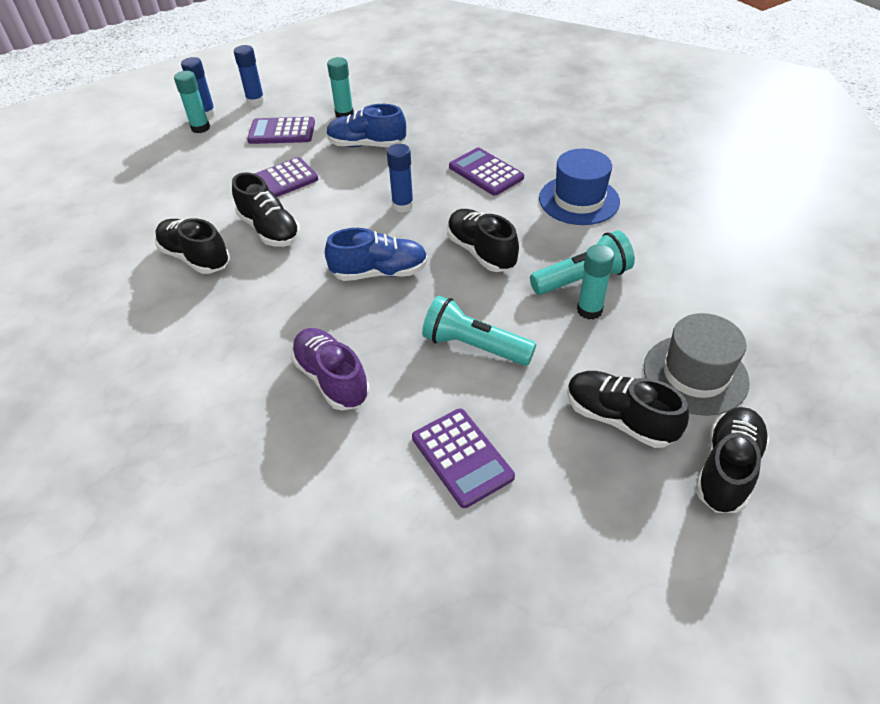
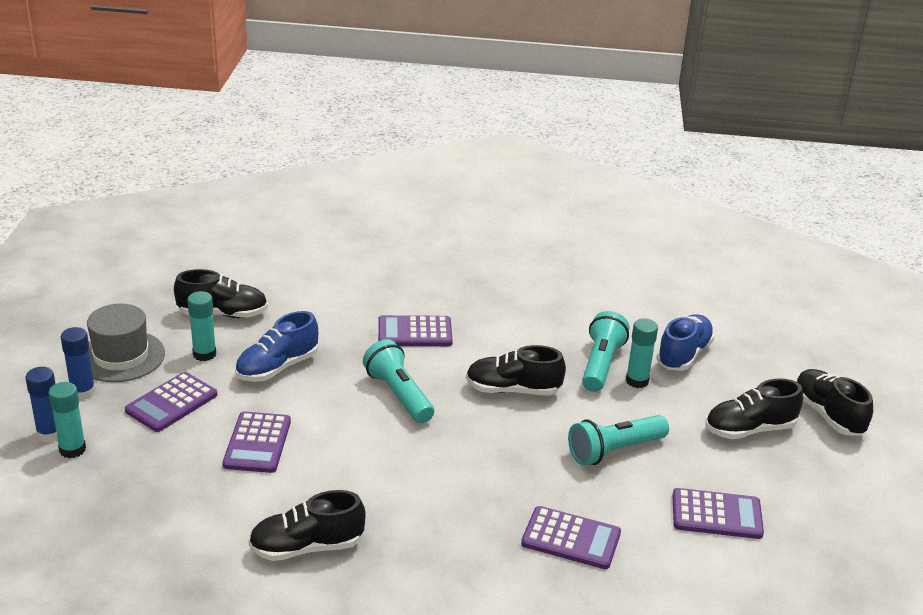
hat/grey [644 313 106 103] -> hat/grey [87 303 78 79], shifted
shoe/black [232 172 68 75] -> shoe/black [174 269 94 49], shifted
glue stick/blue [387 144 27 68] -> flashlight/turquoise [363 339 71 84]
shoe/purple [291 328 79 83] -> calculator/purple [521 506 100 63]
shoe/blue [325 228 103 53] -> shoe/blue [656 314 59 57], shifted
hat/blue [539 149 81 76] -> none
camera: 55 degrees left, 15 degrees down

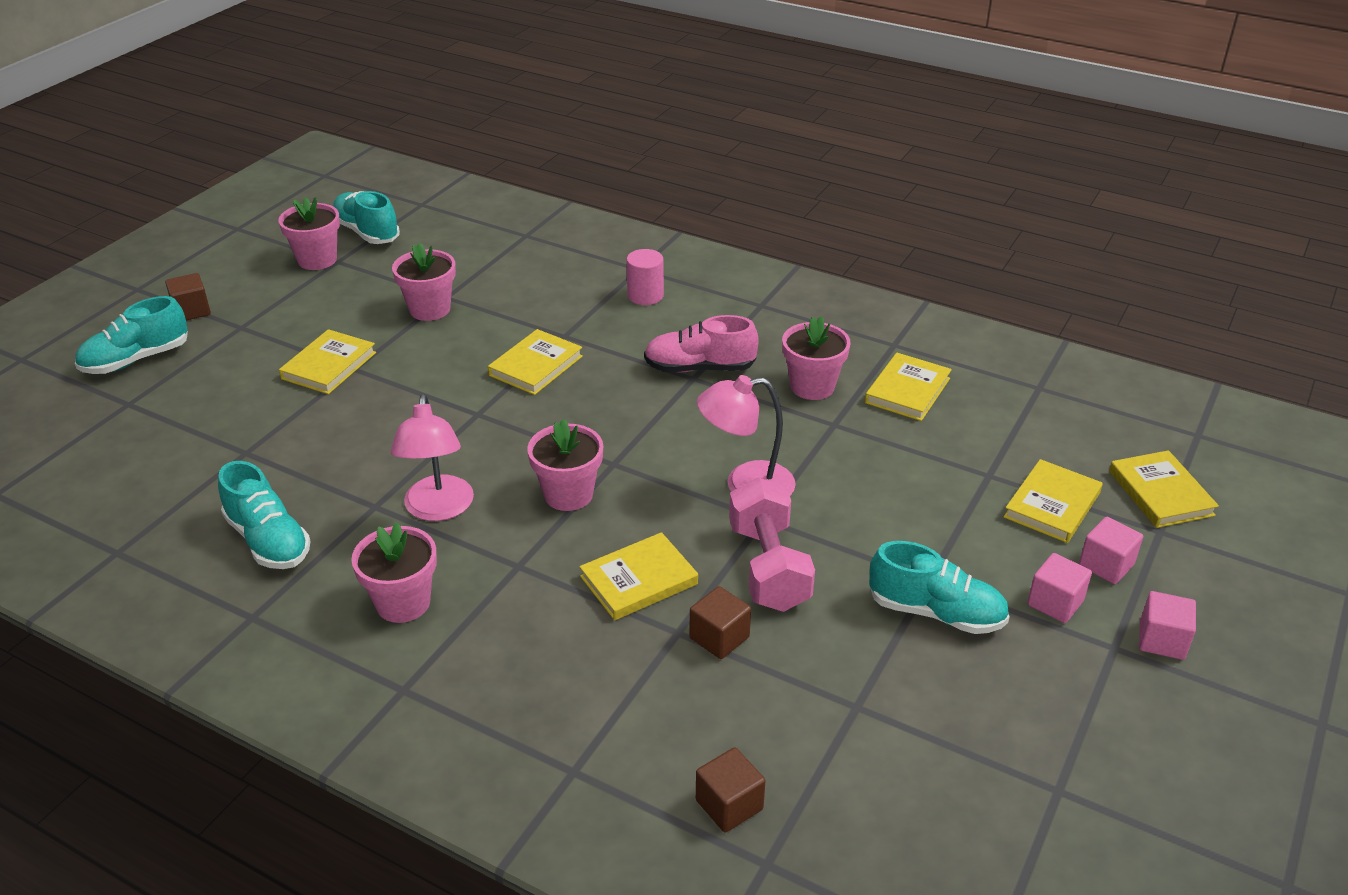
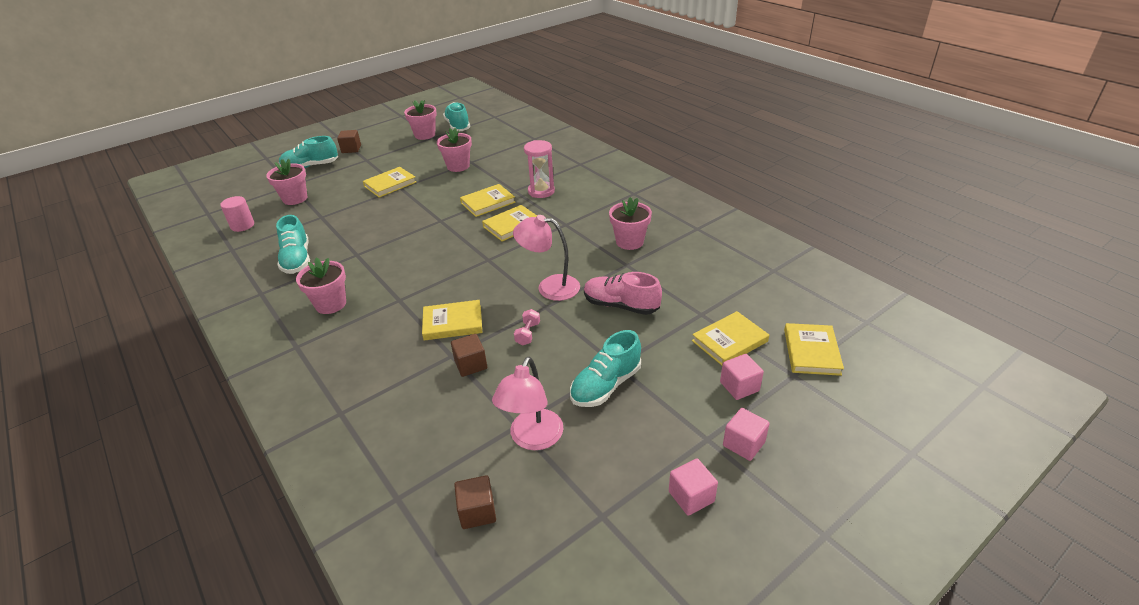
cylinder/pink [626 249 38 56] -> cylinder/pink [220 196 34 36], shifted
flower pot/pink [527 419 76 92] -> flower pot/pink [266 159 41 46], shifted
cube/brown [696 747 69 85] -> cube/brown [454 475 42 54], shifted
book/yellow [865 353 87 68] -> book/yellow [482 205 55 37], shifted
lamp/pink [391 394 83 127] -> lamp/pink [492 357 72 93], shifted
dumbbell/pink [729 477 86 135] -> dumbbell/pink [514 309 26 36], x0.45
none -> hourglass/pink [524 140 31 58]
shoe/turquoise [869 541 141 93] -> shoe/turquoise [570 330 71 77], 90 degrees clockwise
shoe/pink [644 315 115 57] -> shoe/pink [584 272 78 43], shifted
cube/pink [1027 553 65 70] -> cube/pink [669 458 49 58], shifted
camera: 25 degrees right, 0 degrees up

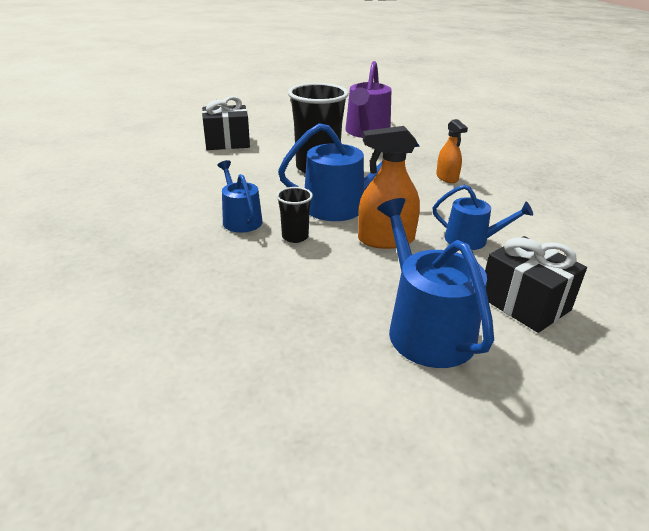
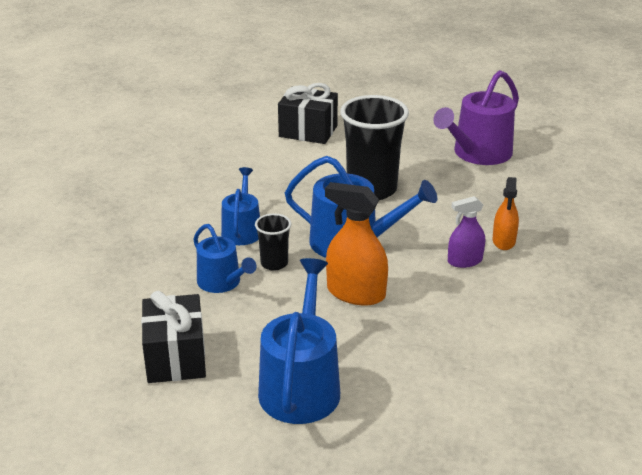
gift/black [485 236 102 97] -> gift/black [141 291 65 92], shifted
watering can/blue [433 185 100 65] -> watering can/blue [193 224 64 69], shifted
none -> spray bottle/purple [448 196 37 72]
camera: 30 degrees right, 0 degrees up

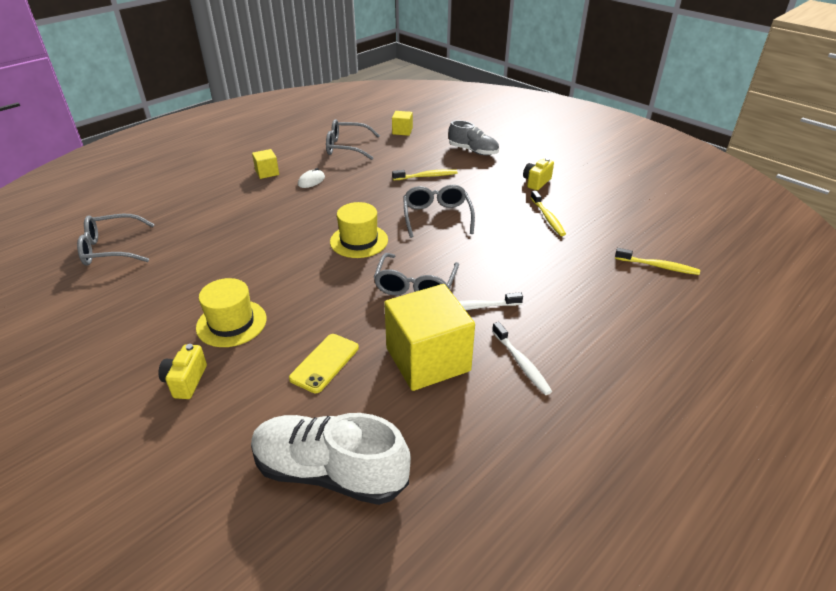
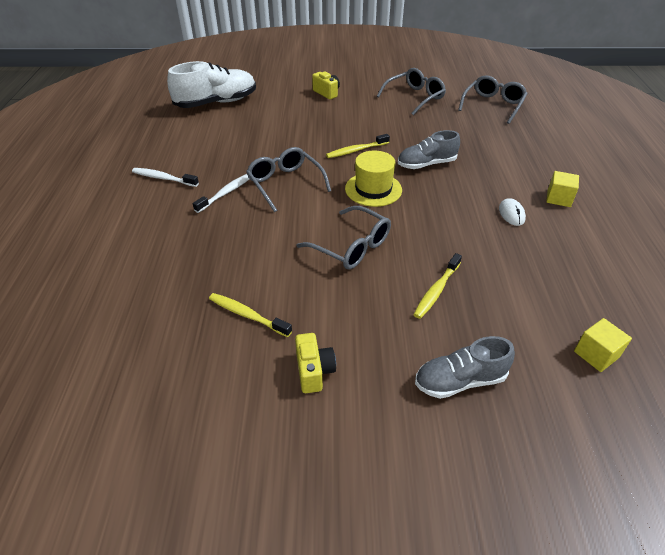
toothbrush/yellow [615 248 85 27] -> toothbrush/yellow [326 134 64 24], shifted
glasses/grey [326 119 54 41] -> glasses/grey [377 68 69 47], shifted
none -> shoe/grey [398 130 62 39]
hat/yellow [196 278 71 69] -> none
phone/yellow [289 334 70 59] -> none
cube/yellow [384 284 91 107] -> none
camera: 135 degrees right, 5 degrees up

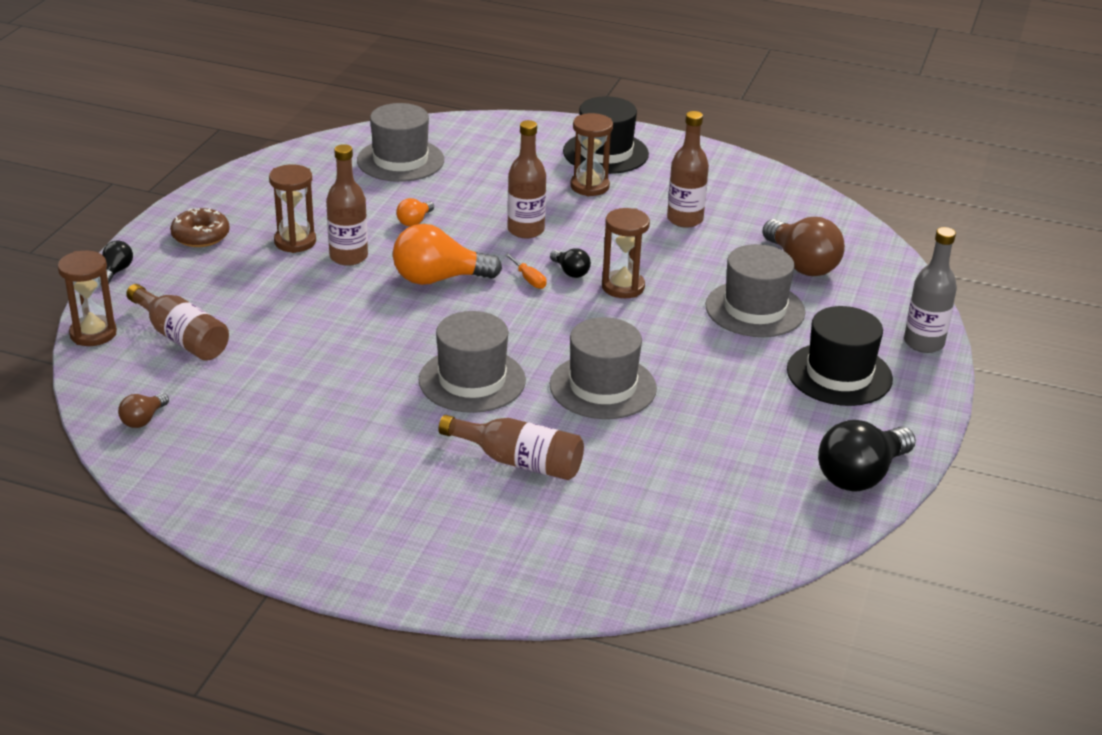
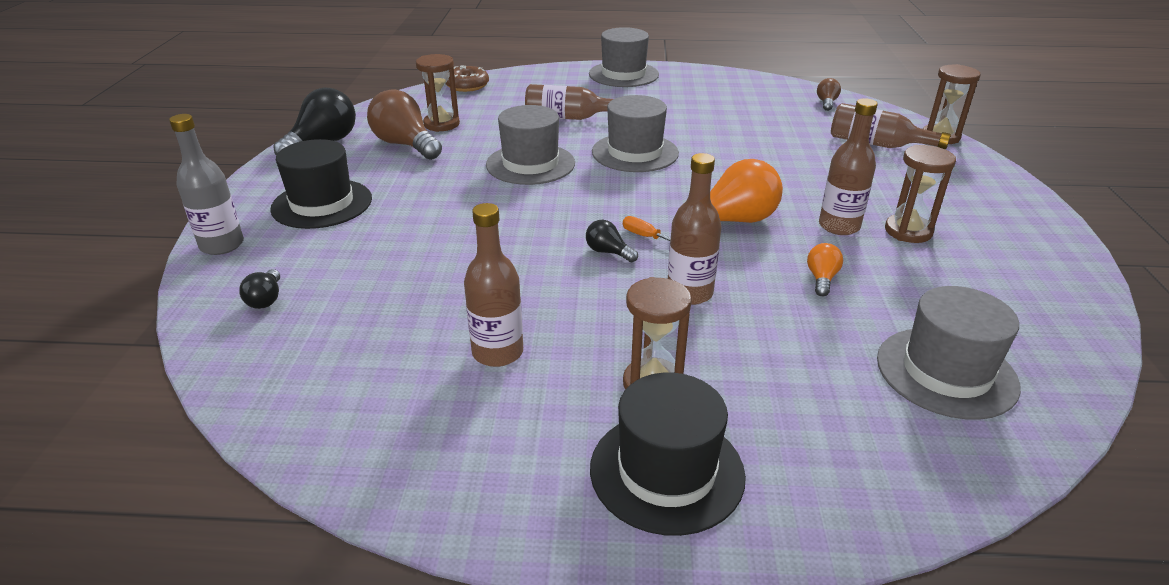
light bulb/black [100 240 33 44] -> light bulb/black [239 269 41 40], shifted
light bulb/brown [762 217 83 59] -> light bulb/brown [367 89 75 71], shifted
hourglass/brown [602 208 48 90] -> hourglass/brown [416 54 44 78], shifted
donut/brown [170 208 60 39] -> donut/brown [445 65 44 27], shifted
hat/grey [705 244 100 93] -> hat/grey [589 27 70 60], shifted
camera: 165 degrees right, 0 degrees up

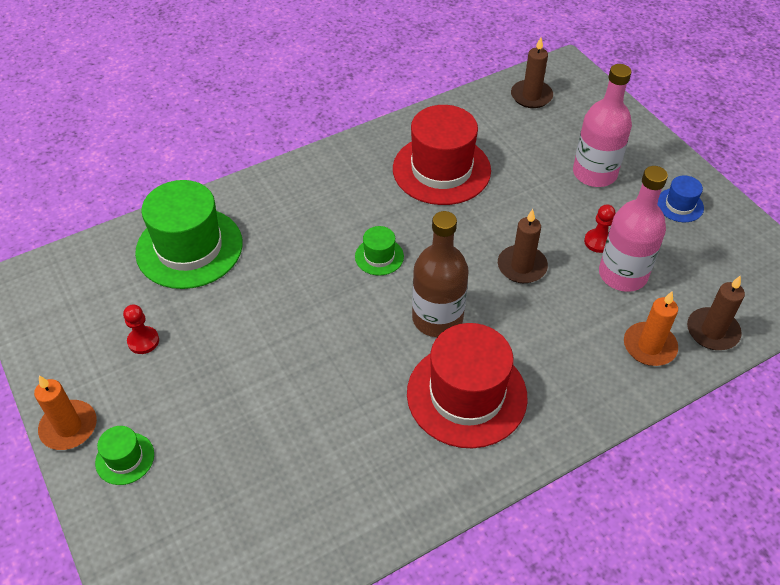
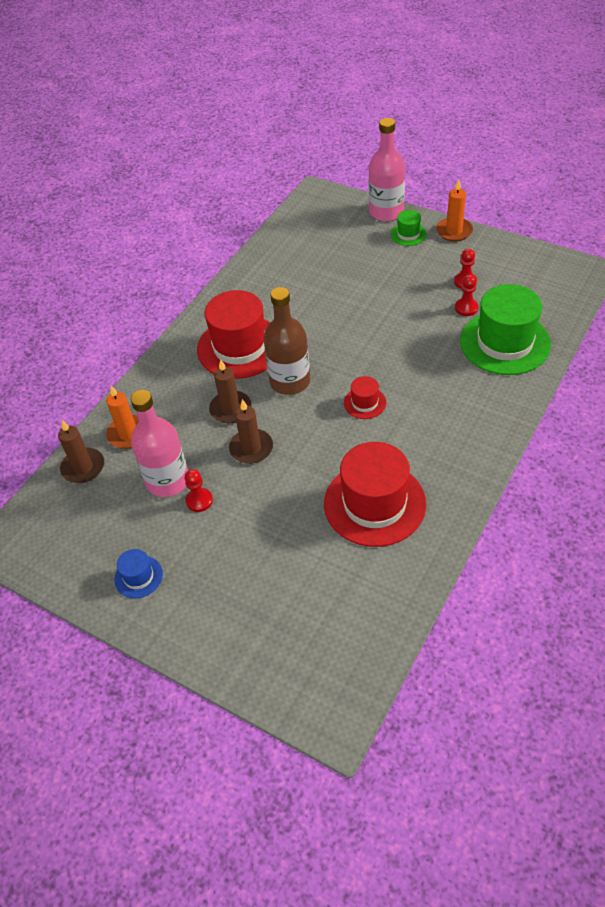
candle/brown [511 37 42 71] -> candle/brown [209 360 43 63], shifted
hat/green [355 226 49 50] -> hat/red [344 376 42 43]
bottle/pink [573 64 59 123] -> bottle/pink [369 118 36 103], shifted
none -> pawn/red [455 275 23 41]
camera: 155 degrees right, 0 degrees up

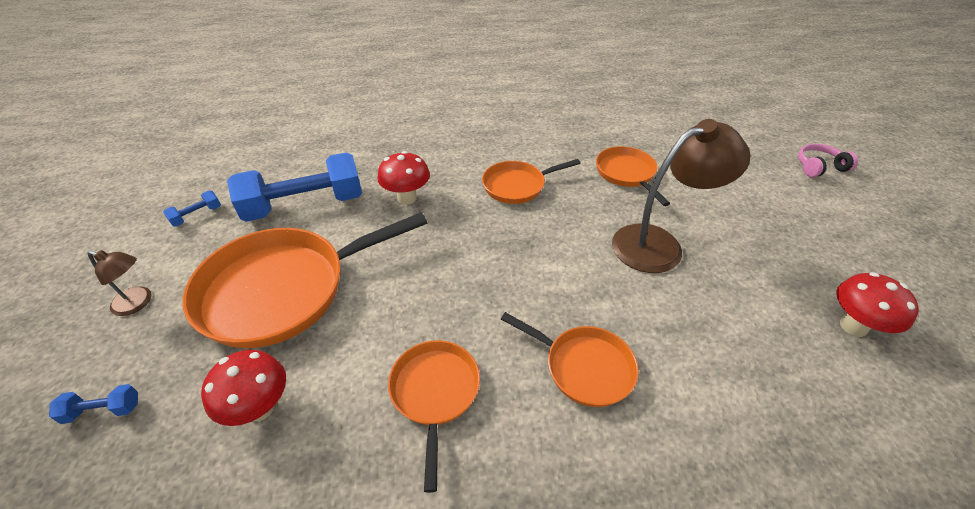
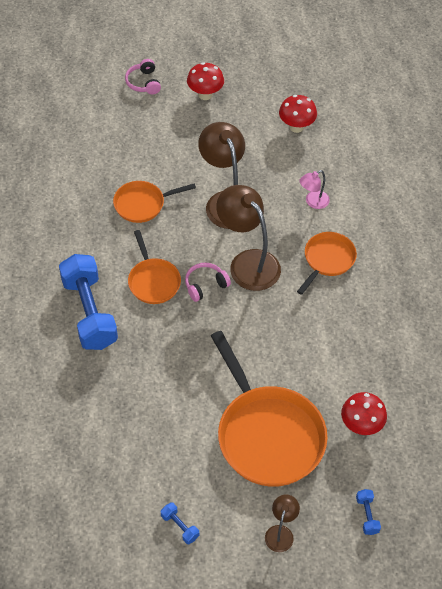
dumbbell/blue [227 152 135 70] -> dumbbell/blue [59 254 59 96], shifted
none -> headphones/pink [185 263 46 39]
mushroom/red [377 151 53 53] -> mushroom/red [187 62 37 38], shifted
none -> lamp/brown [216 185 65 106]
none -> lamp/pink [299 170 31 39]
pan/orange [388 340 92 153] -> none
camera: 90 degrees left, 10 degrees up

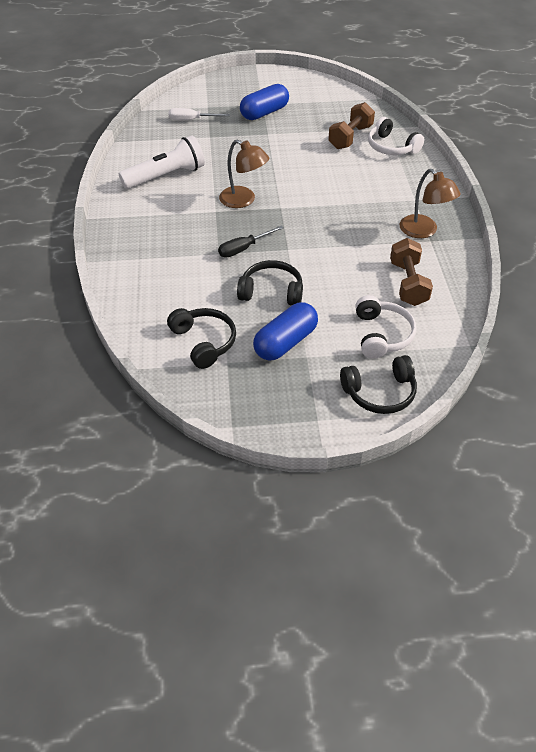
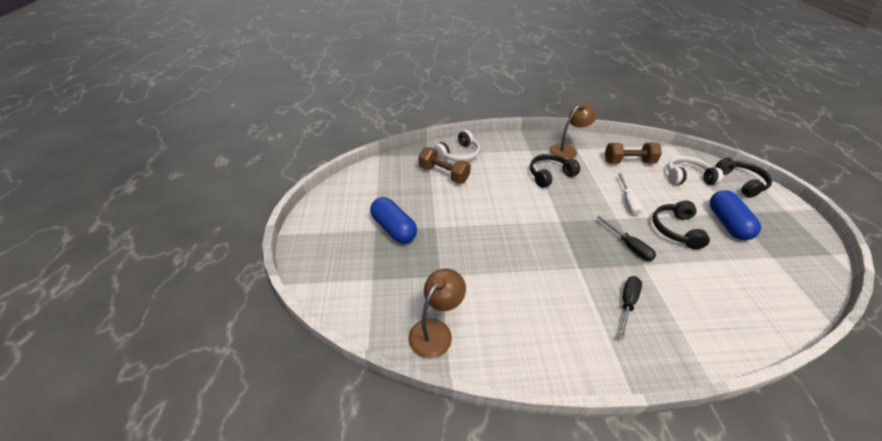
lamp/brown [219 139 50 69] -> lamp/brown [409 268 57 90], shifted
headphones/black [167 308 69 61] -> headphones/black [530 154 50 34], shifted
screwdriver/white [169 108 61 12] -> screwdriver/white [618 174 24 41], shifted
none -> screwdriver/black [618 276 24 64]
capsule/blue [253 302 65 59] -> capsule/blue [710 190 51 50], 45 degrees clockwise
flashlight/white [119 136 86 53] -> none
camera: 90 degrees left, 5 degrees down

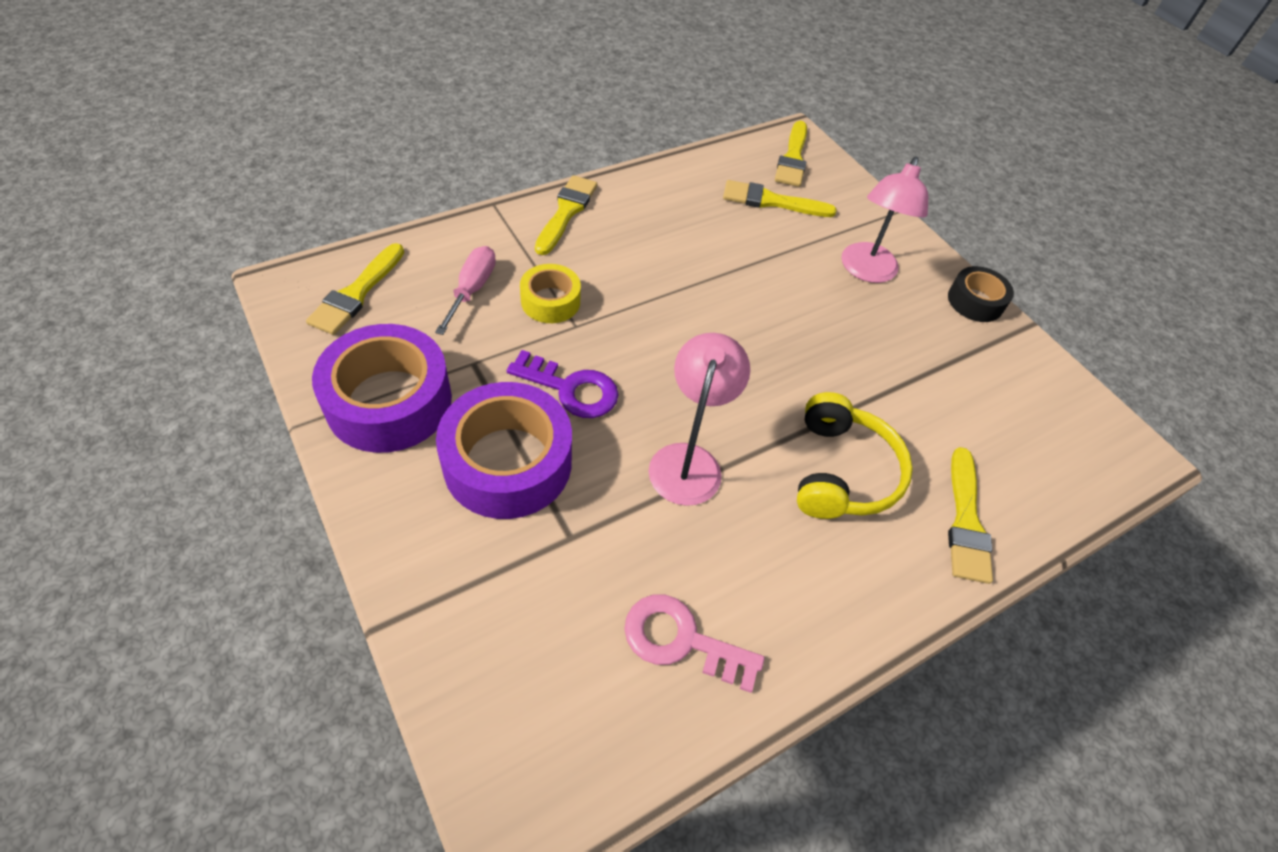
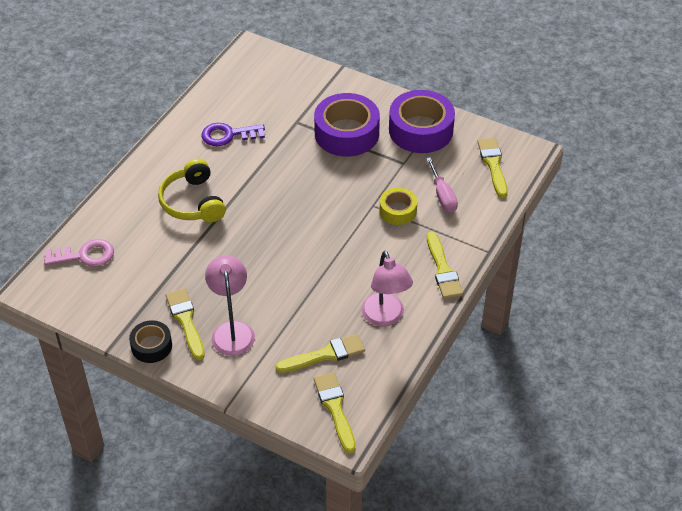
key/pink [624 595 140 98] -> key/pink [44 239 70 28], shifted
brush/yellow [948 447 45 137] -> brush/yellow [166 288 39 72], shifted
key/purple [507 350 112 68] -> key/purple [202 123 63 23], shifted
lamp/pink [649 333 101 173] -> lamp/pink [361 251 52 76], shifted
camera: 155 degrees right, 5 degrees down

